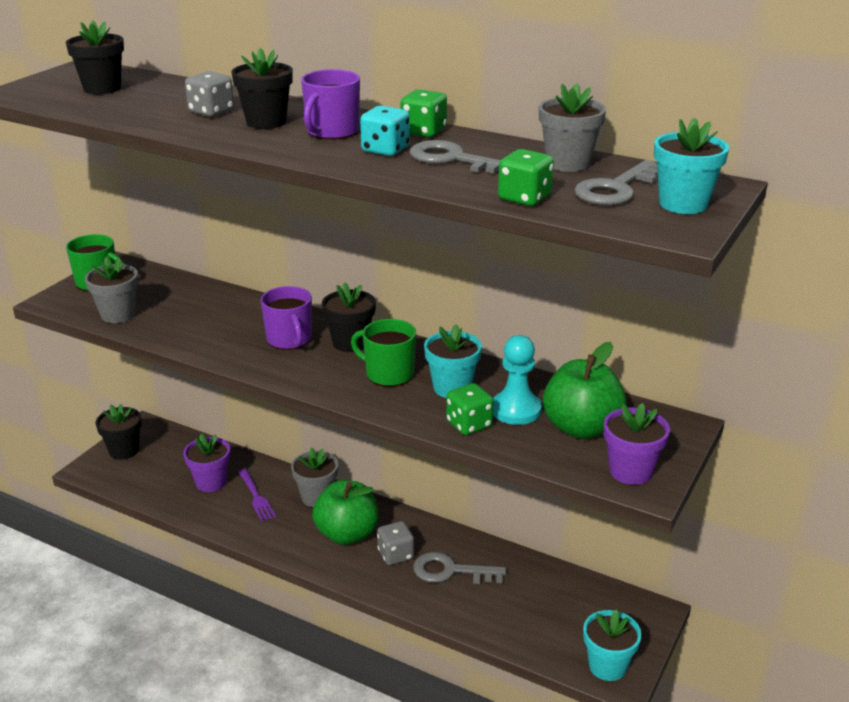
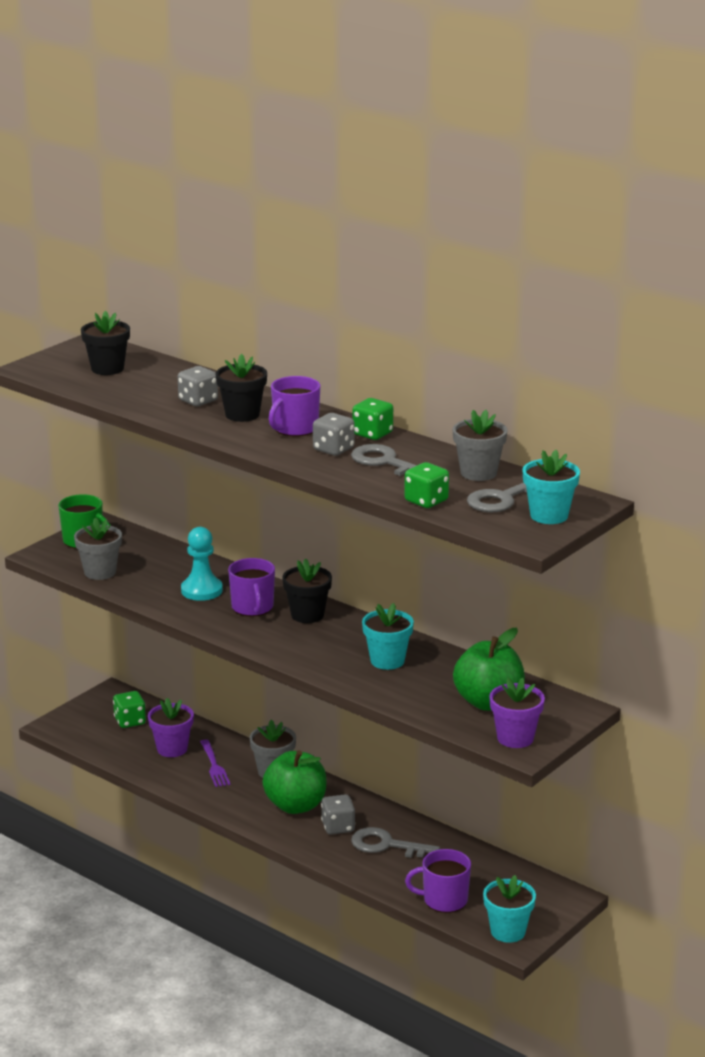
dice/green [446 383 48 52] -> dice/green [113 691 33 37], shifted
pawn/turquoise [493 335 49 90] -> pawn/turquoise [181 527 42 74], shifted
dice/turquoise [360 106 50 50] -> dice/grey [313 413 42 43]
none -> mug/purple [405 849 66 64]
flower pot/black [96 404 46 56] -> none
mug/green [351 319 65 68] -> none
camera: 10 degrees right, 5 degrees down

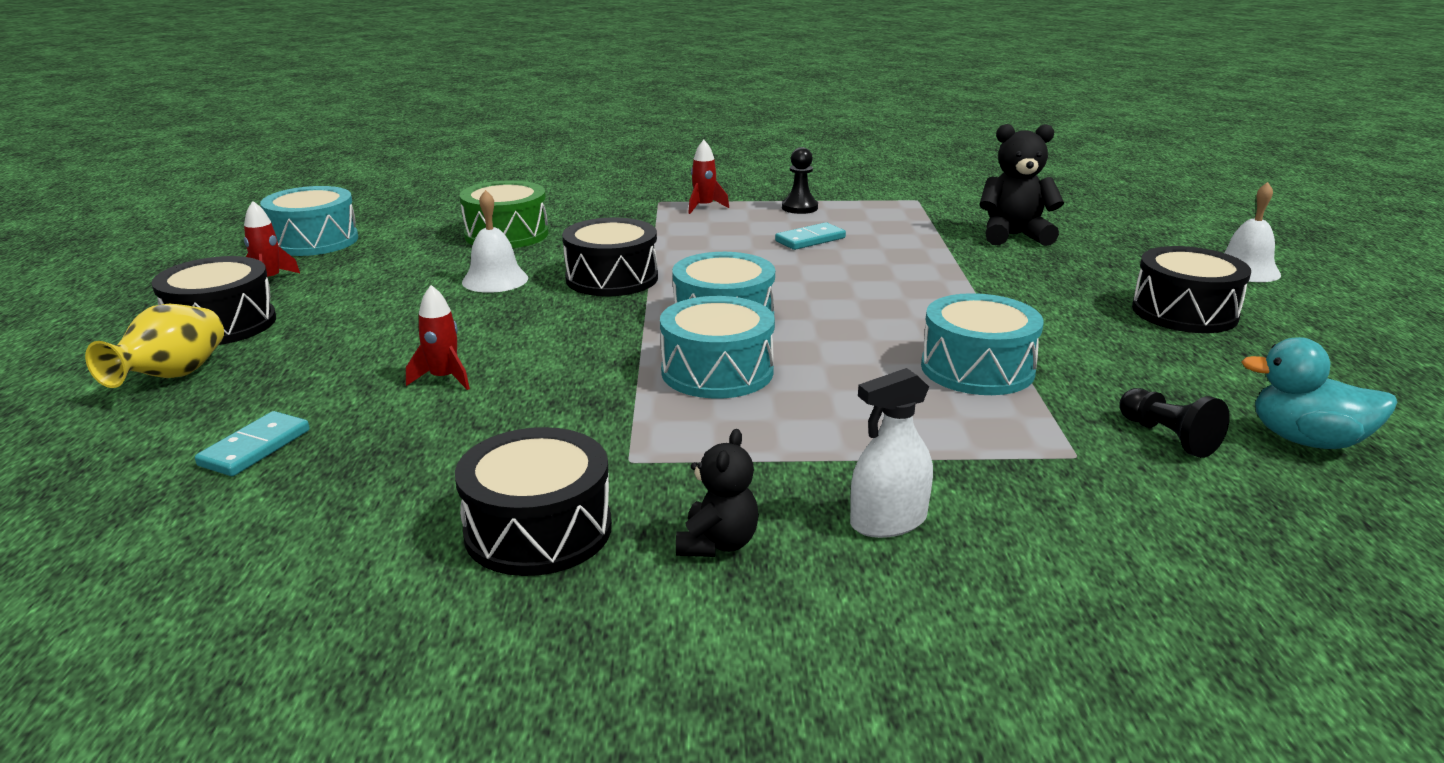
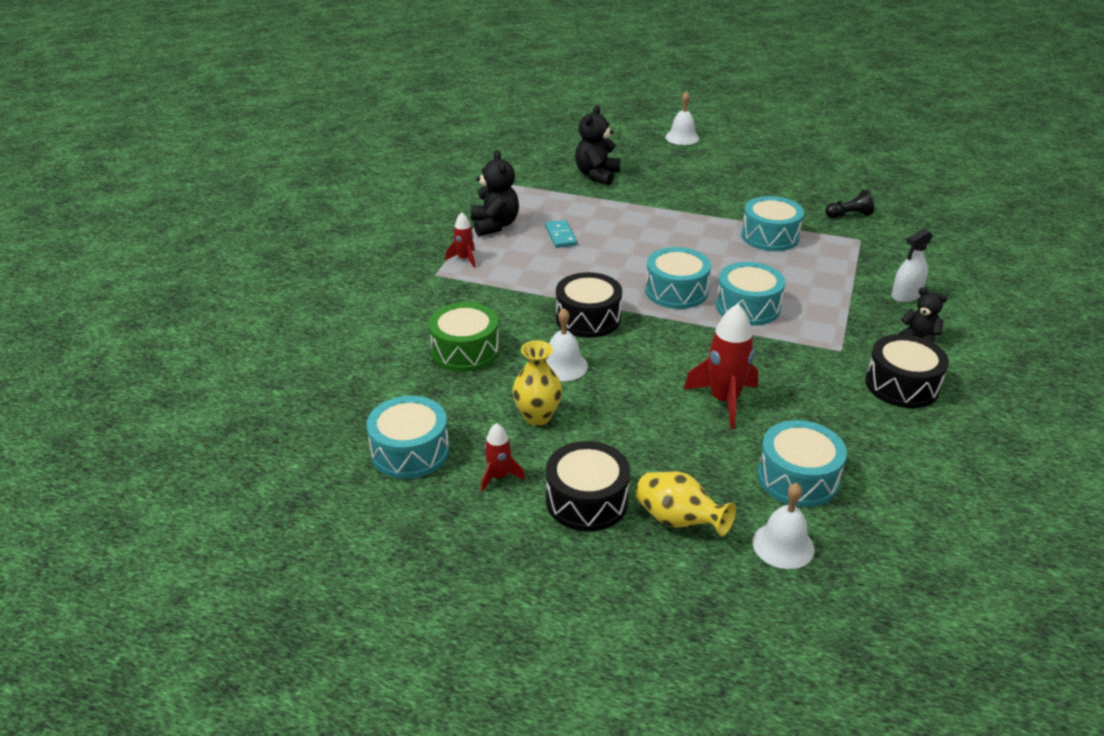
pawn/black [782 147 36 67] -> teddy bear/black [471 150 48 86]
none -> vase/yellow [513 340 49 86]
rocket/red [406 285 64 105] -> rocket/red [684 304 75 125], x1.80
none -> bell/white [753 483 62 86]
domino/turquoise [195 411 115 65] -> drum/turquoise [757 420 90 87]
spray bottle/white [850 368 83 170] -> spray bottle/white [891 229 42 73], 60 degrees clockwise
drum/black [1132 246 119 87] -> none
duck/turquoise [1241 337 156 112] -> none
camera: 70 degrees left, 10 degrees up

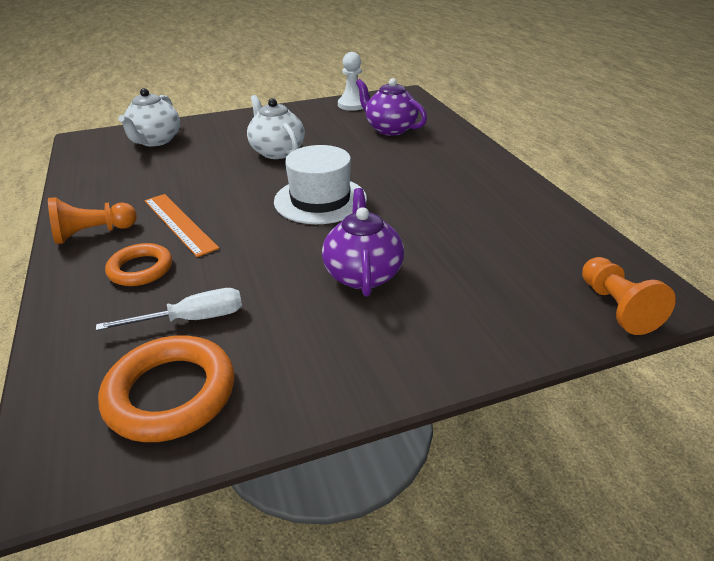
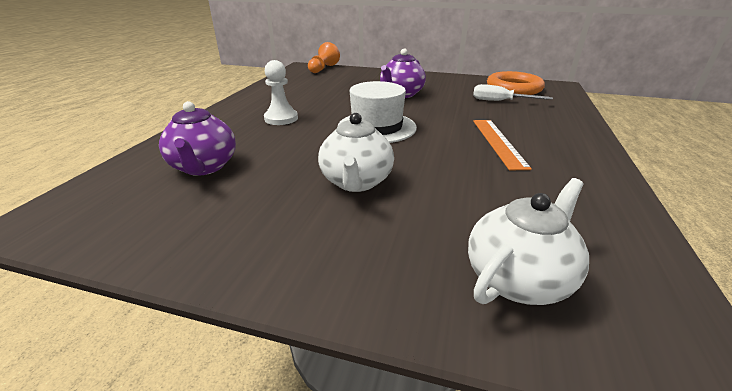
pawn/white [338 52 25 59] -> pawn/white [264 60 34 65], shifted
pawn/orange [48 197 89 47] -> none
ring/orange [105 243 67 43] -> none
camera: 145 degrees left, 5 degrees down

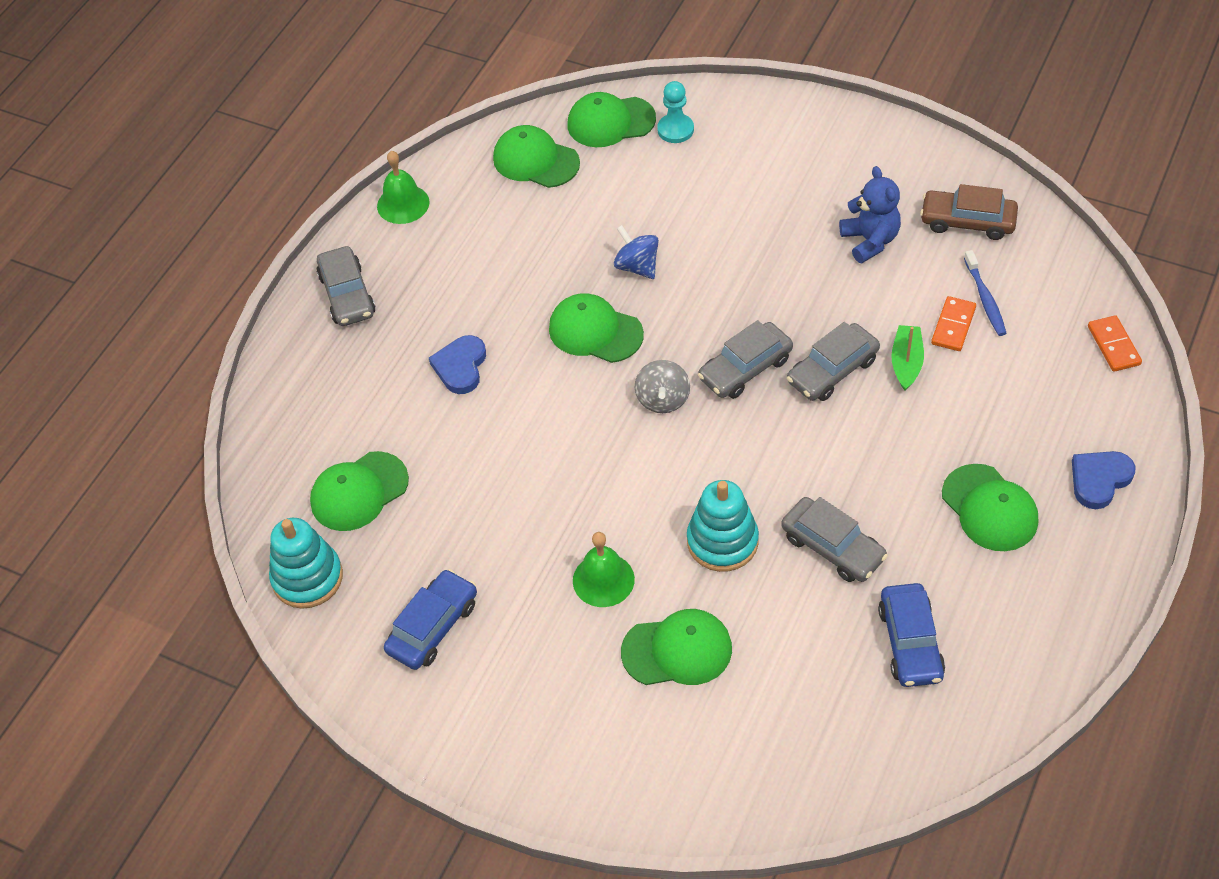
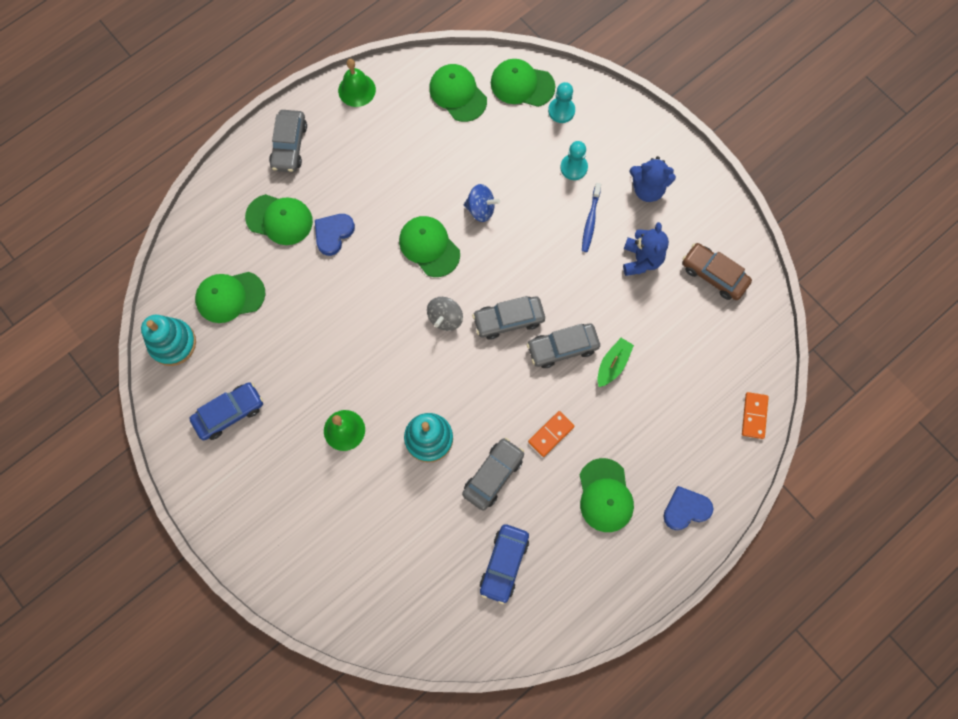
cap/green [621 609 111 76] -> cap/green [245 194 68 51], shifted
car/grey [781 497 107 85] -> car/grey [462 438 62 73], 120 degrees counterclockwise
spinning top/blue [614 225 45 54] -> spinning top/blue [464 184 36 38], 120 degrees clockwise
domino/orange [931 296 45 55] -> domino/orange [528 411 46 46], shifted
none -> pawn/turquoise [560 141 28 39]
toothbrush/blue [964 250 43 86] -> toothbrush/blue [582 183 19 69], shifted
none -> teddy bear/blue [629 156 47 46]
camera: 20 degrees right, 20 degrees up

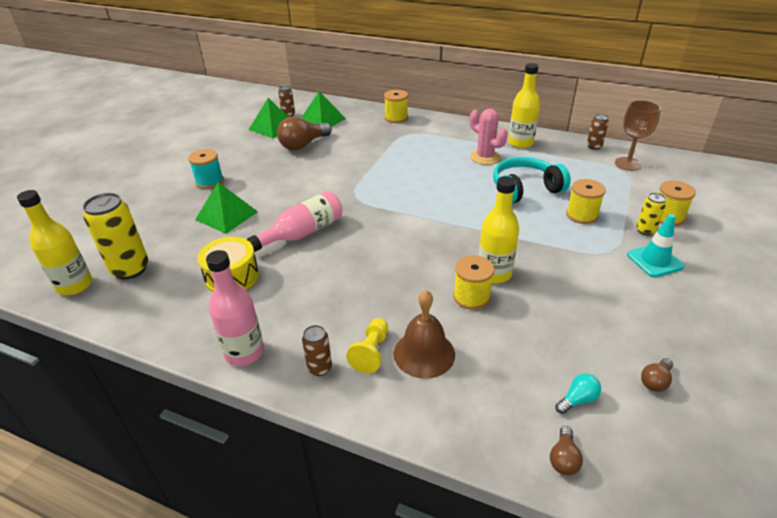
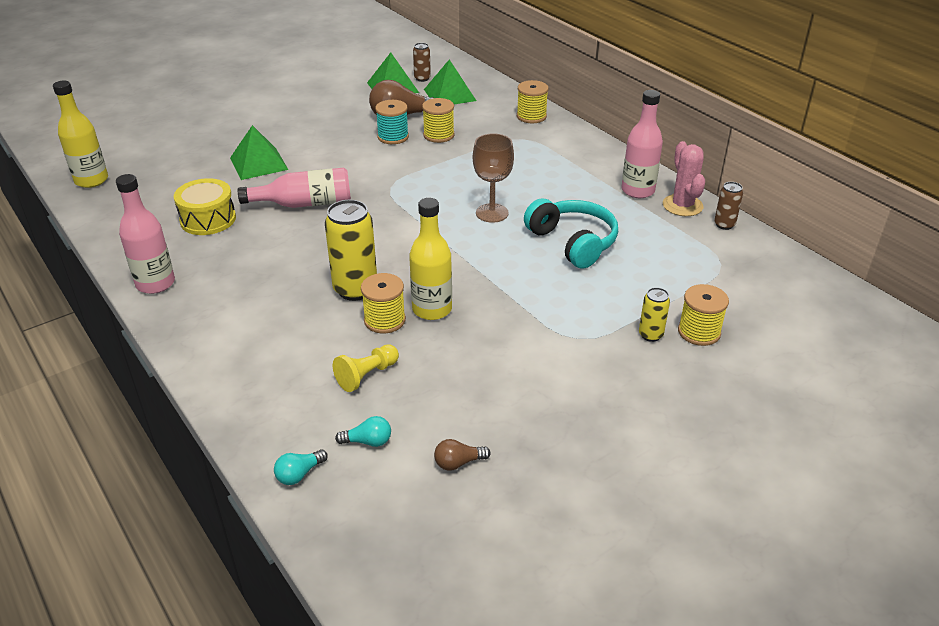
light bulb/brown [550 426 33 49] -> light bulb/turquoise [274 450 54 35]
can/yellow [83 193 65 87] -> can/yellow [325 200 52 101], shifted
pawn/yellow [346 318 42 55] -> pawn/yellow [333 344 66 48], shifted
spool/turquoise [188 149 36 40] -> spool/turquoise [375 100 34 44], shifted
spool/yellow [566 179 40 45] -> spool/yellow [422 98 33 45], shifted
goblet/brown [615 100 46 71] -> goblet/brown [473 133 41 90], shifted
headphones/turquoise [493 157 78 46] -> headphones/turquoise [524 198 94 70], 45 degrees clockwise
bottle/yellow [508 63 32 85] -> bottle/pink [621 90 42 108]
cactus/pink [470 108 38 57] -> cactus/pink [663 141 42 75], shifted
can/brown [302 325 30 51] -> none
bell/brown [394 290 61 89] -> none
traffic cone/turquoise [627 214 58 63] -> none
camera: 30 degrees right, 0 degrees up

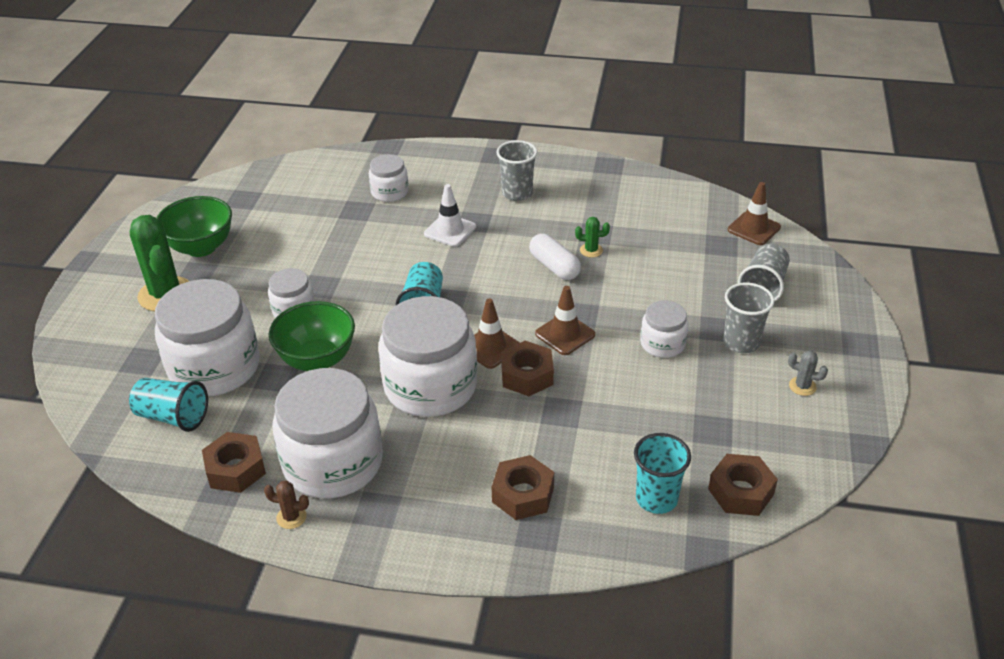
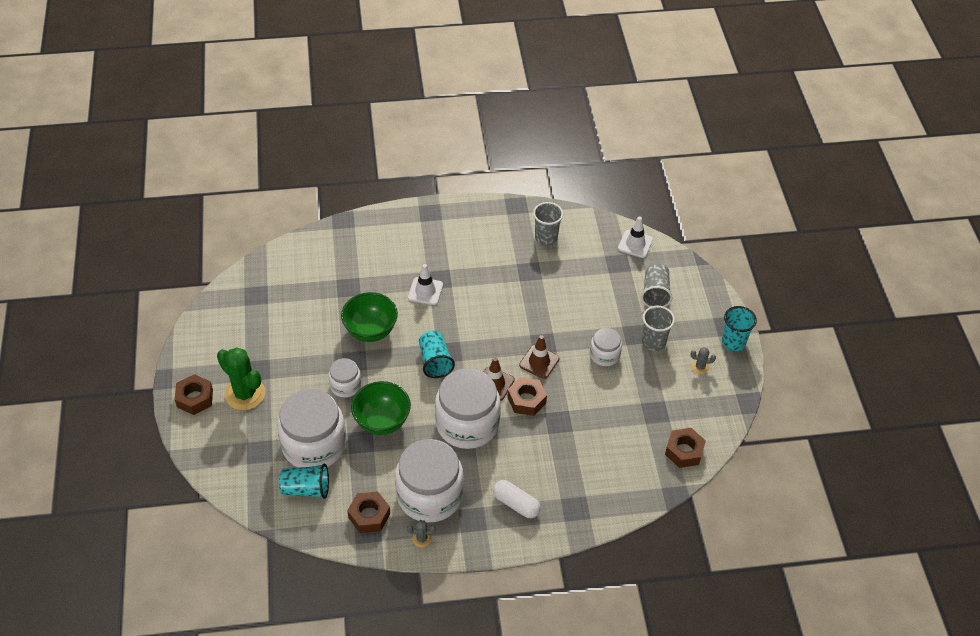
nut/brown [492 455 62 65] -> nut/brown [175 374 38 41], shifted
bowl/green [157 196 75 61] -> bowl/green [341 292 57 50], shifted
cactus/brown [264 481 45 48] -> cactus/grey [407 520 29 28]
capsule/white [529 234 52 46] -> capsule/white [493 480 48 38], shifted
cup/grey [497 140 40 61] -> cup/grey [533 202 30 44], shifted
traffic cone/brown [727 182 54 63] -> traffic cone/white [618 216 35 42]
cup/turquoise [634 433 57 81] -> cup/turquoise [722 306 35 45], shifted
jar/white [369 154 40 48] -> none
cactus/green [575 217 35 41] -> none
camera: 20 degrees left, 10 degrees up

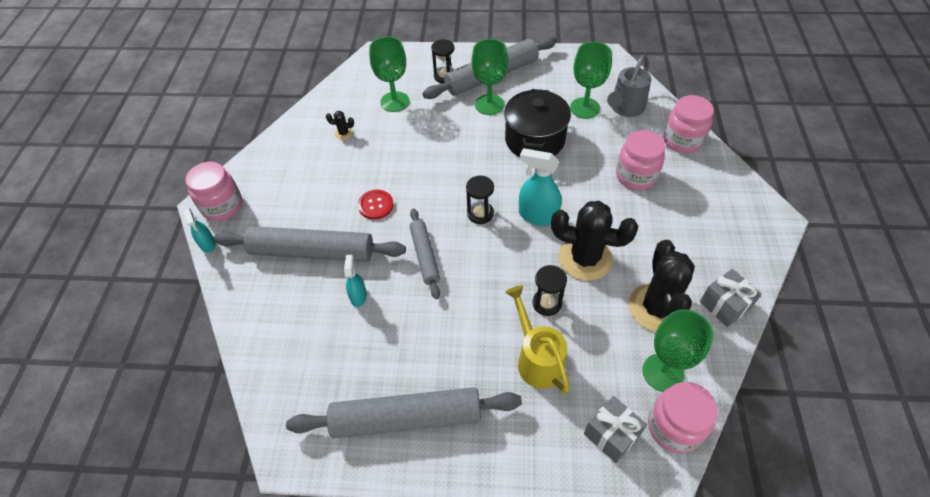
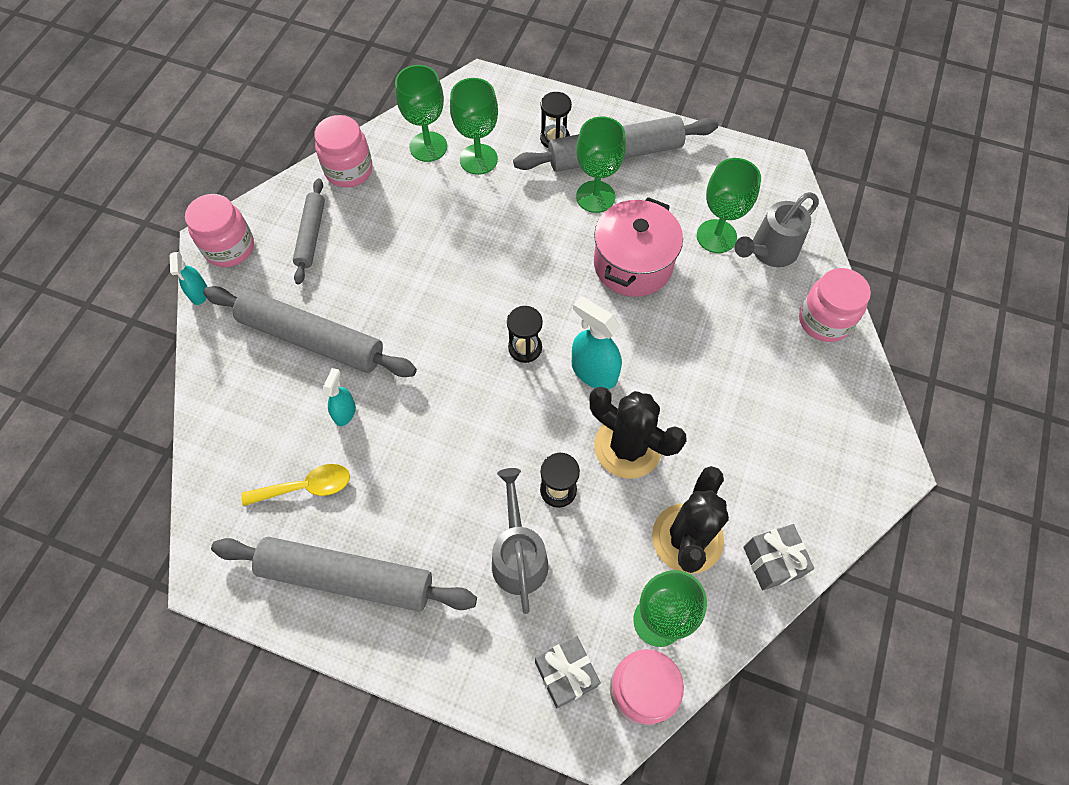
none -> spoon/yellow [241 464 109 42]
rolling pin/grey [410 208 30 91] -> rolling pin/grey [293 178 32 107], shifted
jar/pink [616 130 50 60] -> jar/pink [314 115 59 73], shifted
none -> goblet/green [395 65 52 97]
watering can/yellow [505 285 65 108] -> watering can/grey [492 468 56 146]
pot/black [504 89 67 68] -> pot/pink [594 197 89 100]
cactus/black [326 111 28 29] -> none
button/red [358 190 36 30] -> none
camera: 15 degrees right, 10 degrees up

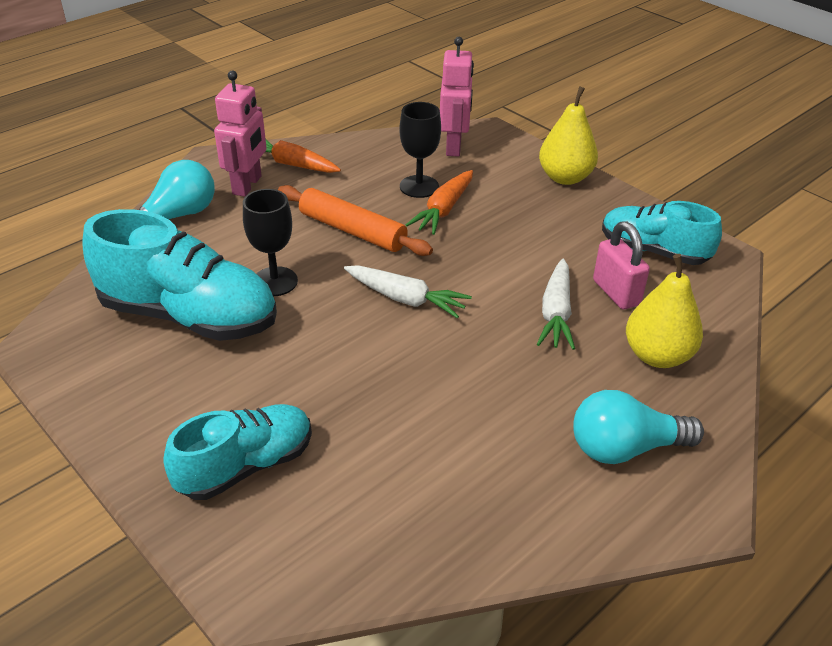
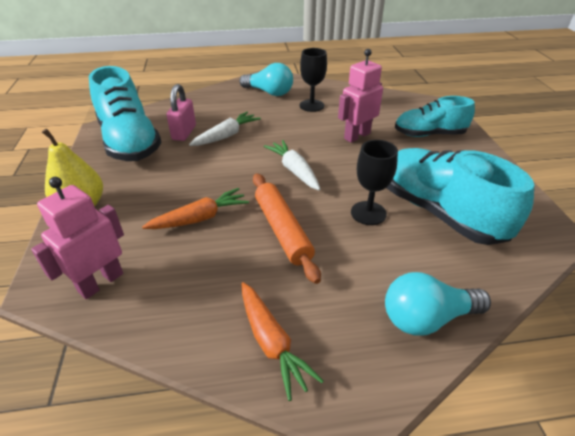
shoe/turquoise [602 201 120 64] -> shoe/turquoise [89 66 73 95], x1.56
goblet/black [399 102 42 96] -> goblet/black [299 48 28 64], shifted
robot/pink [214 71 53 126] -> robot/pink [338 49 45 94], shifted
pear/yellow [626 254 77 114] -> none
camera: 145 degrees left, 0 degrees up

